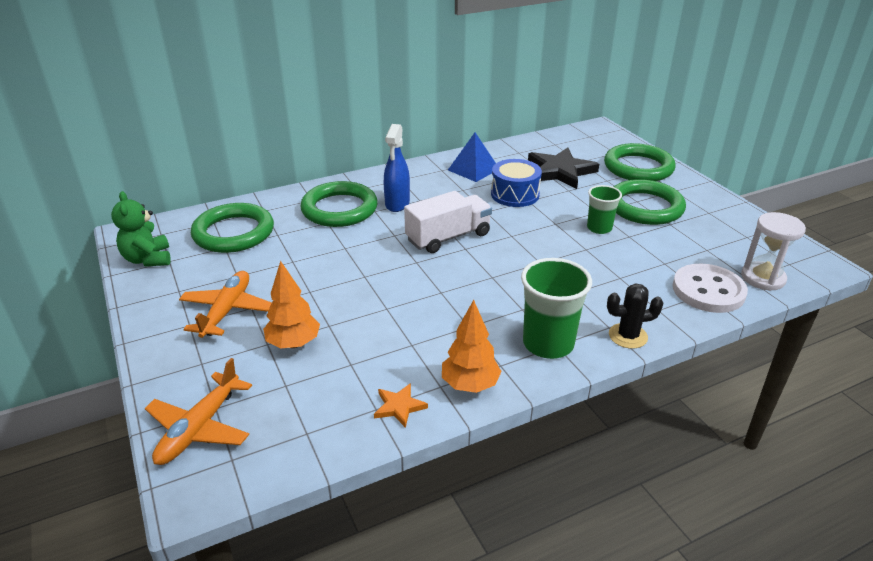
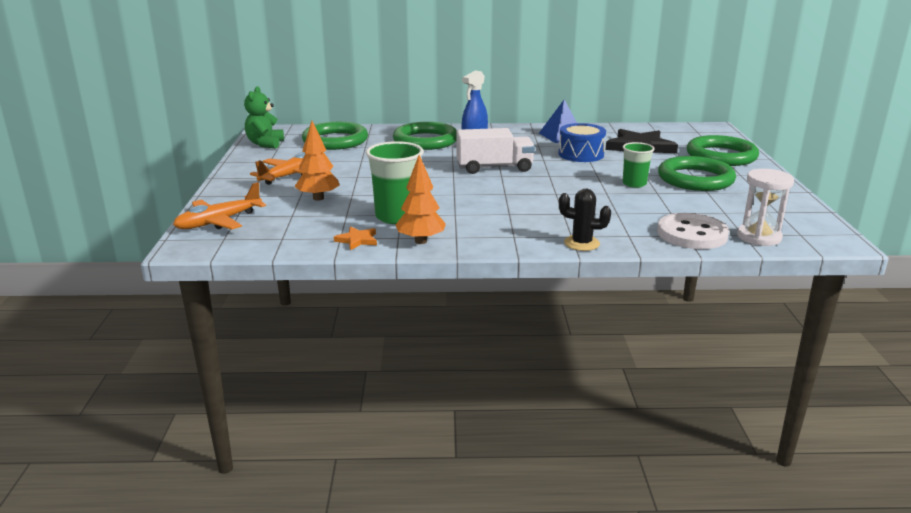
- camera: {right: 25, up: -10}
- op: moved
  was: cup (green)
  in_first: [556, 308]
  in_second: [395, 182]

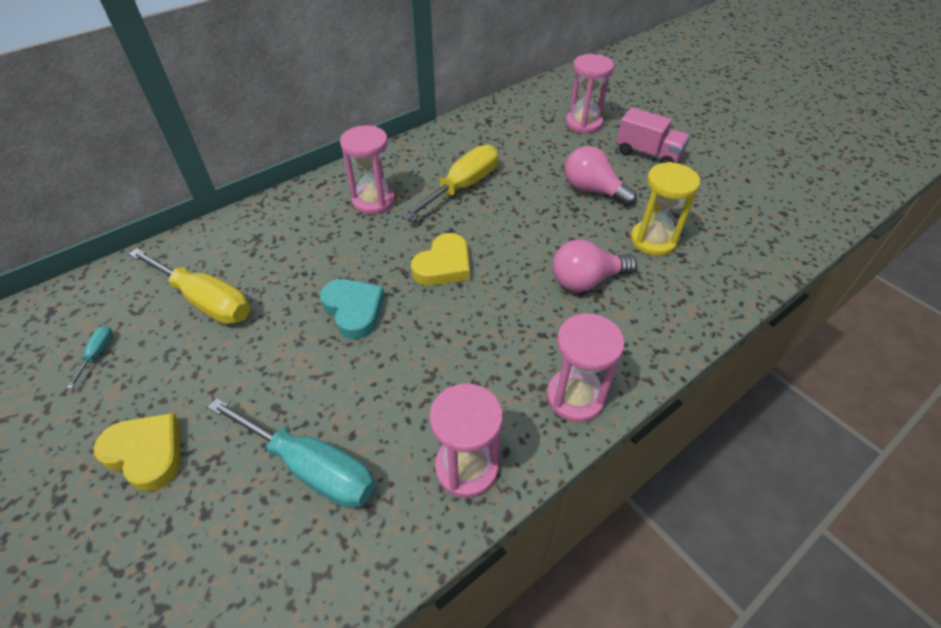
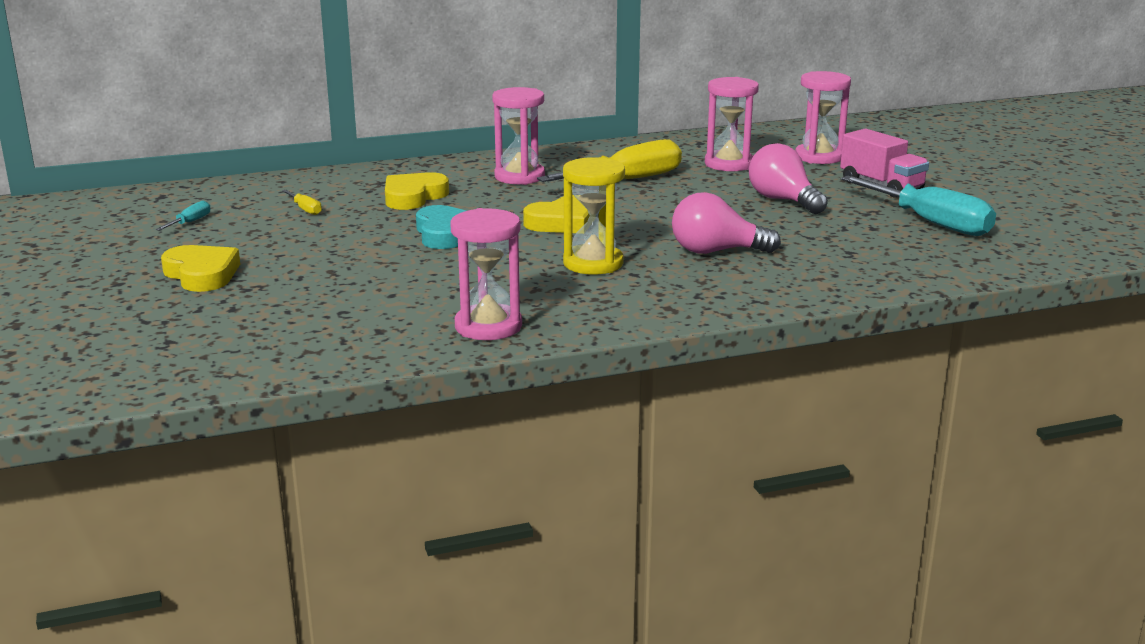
- camera: {right: 20, up: -25}
- op: moved
  was: hourglass (yellow)
  in_first: [665, 209]
  in_second: [594, 215]
- op: resized
  was: screwdriver (yellow)
  in_first: [189, 286]
  in_second: [302, 202]
  ratio: 0.42
- op: moved
  was: hourglass (pink)
  in_first: [586, 367]
  in_second: [732, 124]
- op: moved
  was: screwdriver (turquoise)
  in_first: [291, 453]
  in_second: [918, 206]
- op: added
  now: heart (yellow)
  in_second: [417, 191]

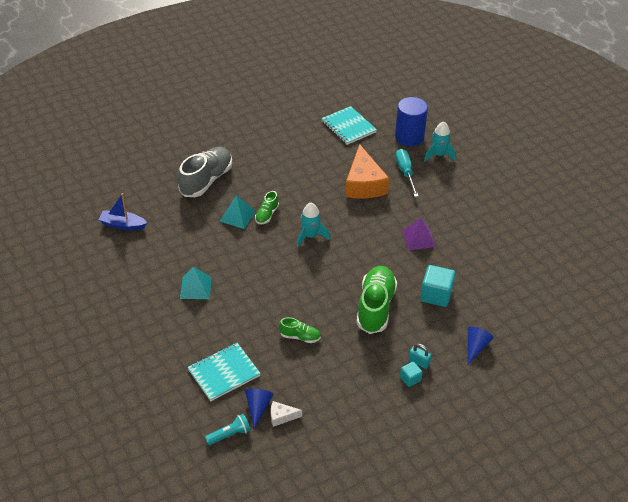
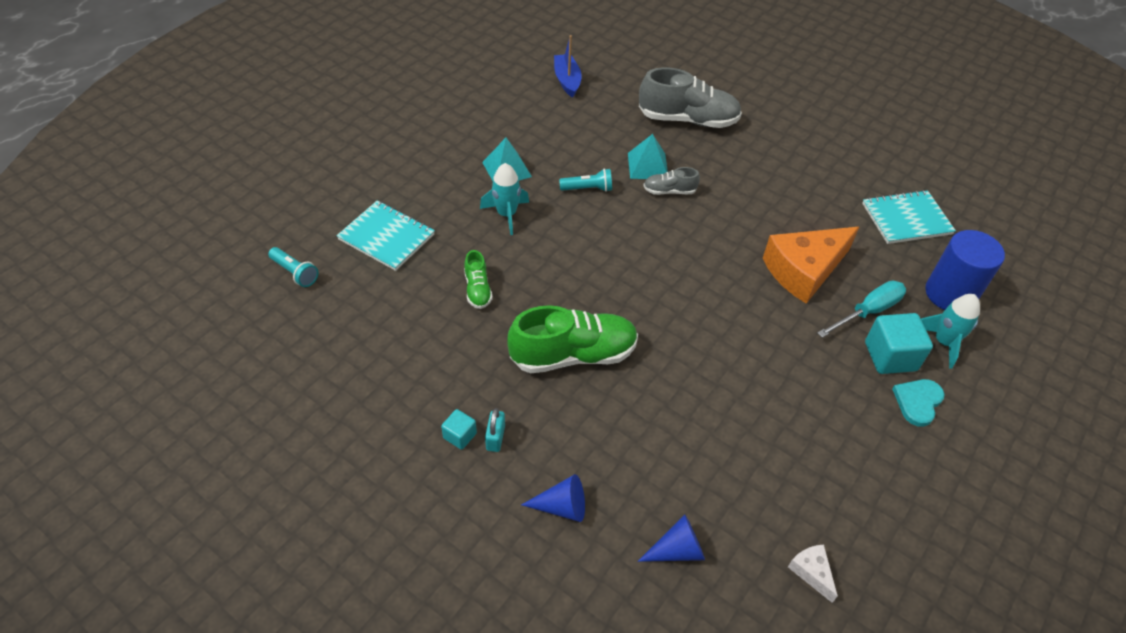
- camera: {right: 65, up: 5}
- op: turned
  was: notebook (turquoise)
  in_first: [349, 125]
  in_second: [909, 217]
  clockwise: 45
- op: recoloured
  was: shoe (green)
  now: shoe (grey)
  in_first: [267, 207]
  in_second: [671, 181]
- op: moved
  was: rocket (turquoise)
  in_first: [313, 225]
  in_second: [504, 199]
- op: removed
  was: pyramid (purple)
  in_first: [419, 233]
- op: moved
  was: cube (turquoise)
  in_first: [437, 286]
  in_second: [899, 343]
- op: moved
  was: cone (blue)
  in_first: [259, 409]
  in_second: [671, 538]
- op: moved
  was: cheese (white)
  in_first: [286, 414]
  in_second: [813, 573]
- op: added
  now: flashlight (turquoise)
  in_second: [585, 180]
- op: added
  now: heart (turquoise)
  in_second: [918, 403]

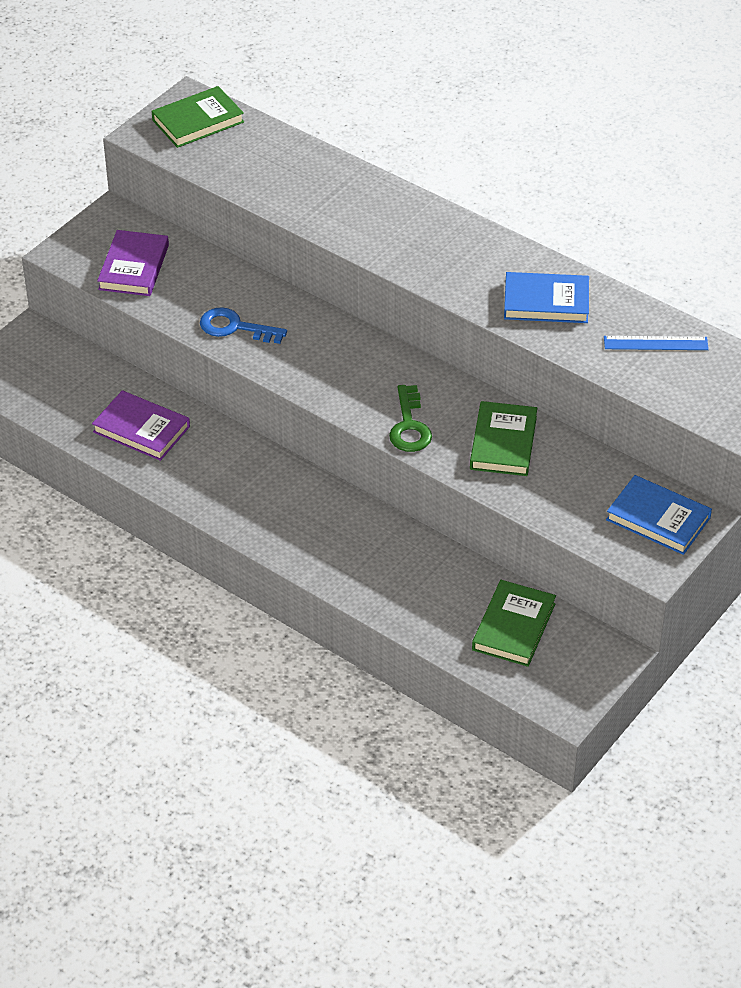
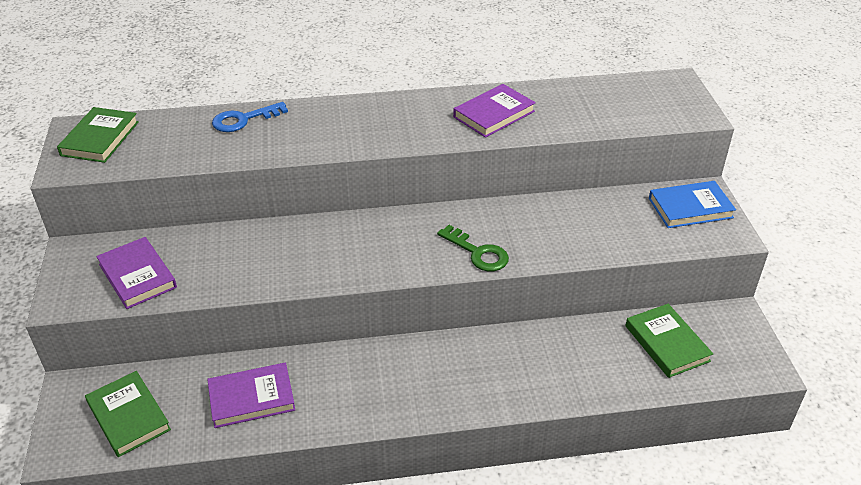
- camera: {right: -45, up: -5}
- op: recoloured
  was: book (blue)
  now: book (purple)
  in_first: [546, 297]
  in_second: [494, 111]
- op: moved
  was: key (blue)
  in_first: [243, 325]
  in_second: [250, 117]
- op: removed
  was: ruler (blue)
  in_first: [656, 343]
- op: moved
  was: book (green)
  in_first: [503, 438]
  in_second: [128, 414]

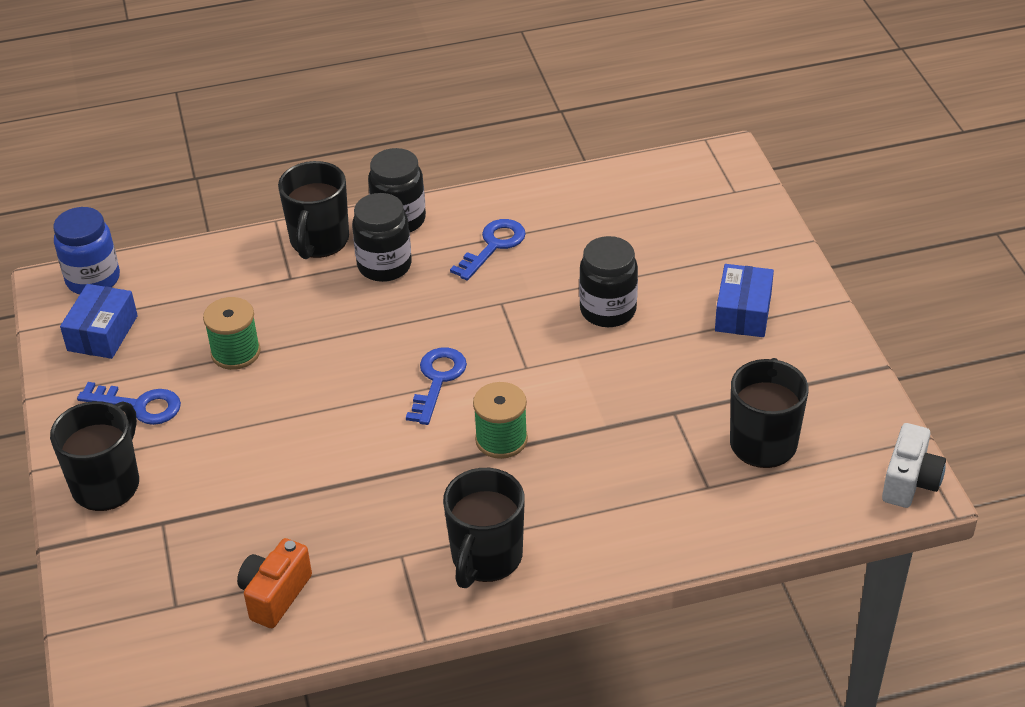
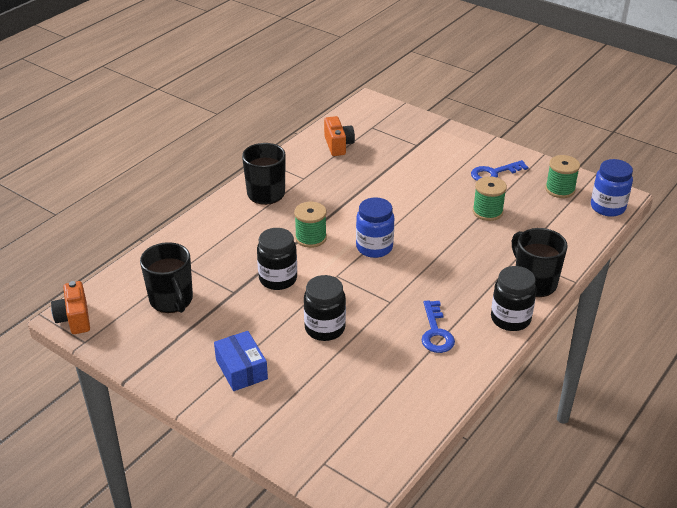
- camera: {right: 140, up: -5}
- op: moved
  was: jar (black)
  in_first: [382, 237]
  in_second: [277, 259]
- op: replaced
  was: box (blue)
  now: spool (green)
  in_first: [99, 321]
  in_second: [562, 176]
- op: replaced
  was: key (blue)
  now: jar (blue)
  in_first: [436, 386]
  in_second: [375, 227]
- op: removed
  was: mug (black)
  in_first: [94, 456]
- op: recoloured
  was: camera (white)
  now: camera (orange)
  in_first: [914, 465]
  in_second: [70, 307]

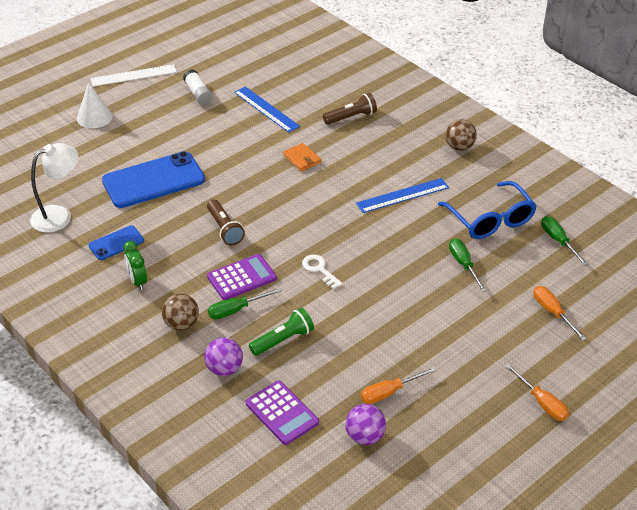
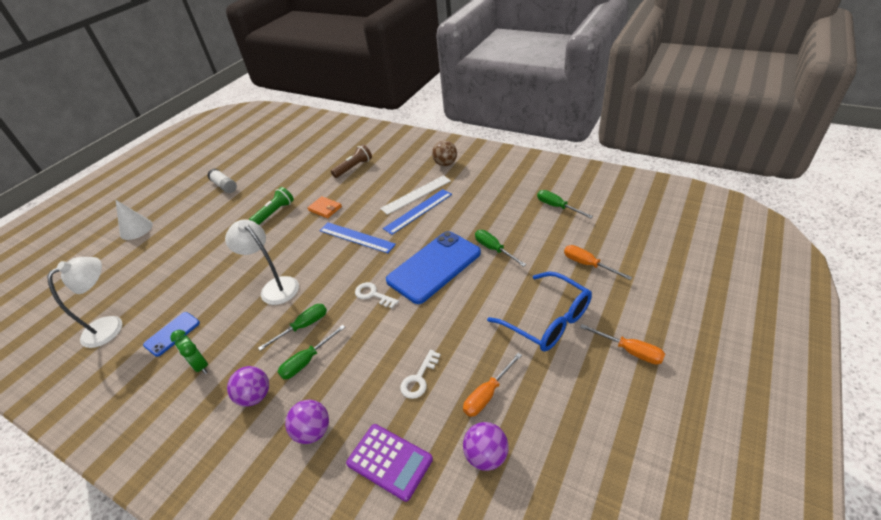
- camera: {right: -15, up: 0}
- op: moved
  was: ruler (white)
  in_first: [134, 75]
  in_second: [415, 195]
- op: moved
  was: ruler (blue)
  in_first: [267, 110]
  in_second: [358, 237]
- op: moved
  was: phone (blue)
  in_first: [153, 179]
  in_second: [433, 267]
- op: moved
  was: glasses (blue)
  in_first: [487, 210]
  in_second: [539, 312]
- op: replaced
  was: flashlight (brown)
  now: lamp (white)
  in_first: [226, 222]
  in_second: [262, 262]
- op: replaced
  was: calculator (purple)
  now: screwdriver (green)
  in_first: [242, 277]
  in_second: [292, 327]
- op: recoloured
  was: ball (brown)
  now: ball (purple)
  in_first: [180, 311]
  in_second: [248, 386]
- op: moved
  was: flashlight (green)
  in_first: [281, 332]
  in_second: [271, 206]
- op: added
  now: key (white)
  in_second: [420, 374]

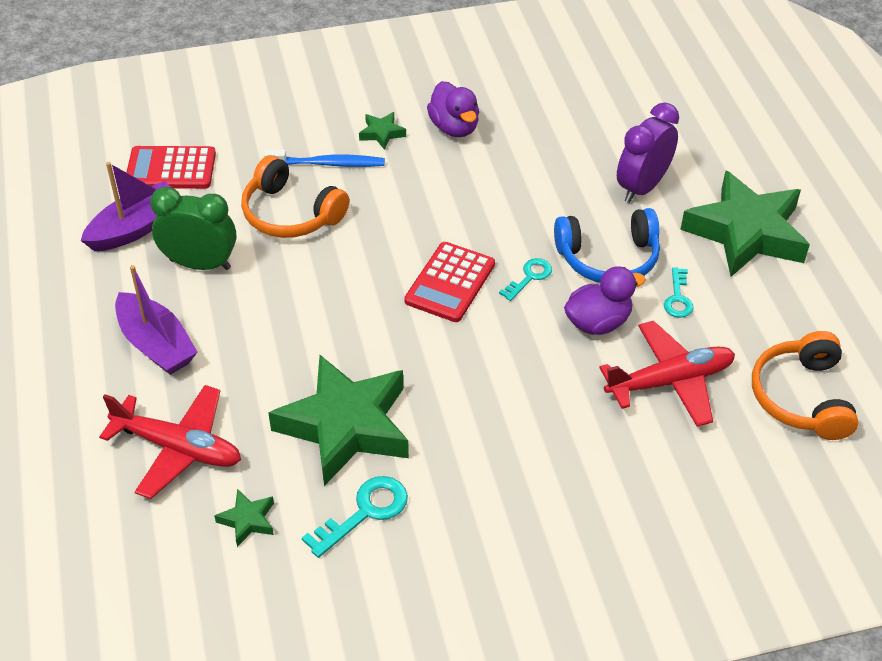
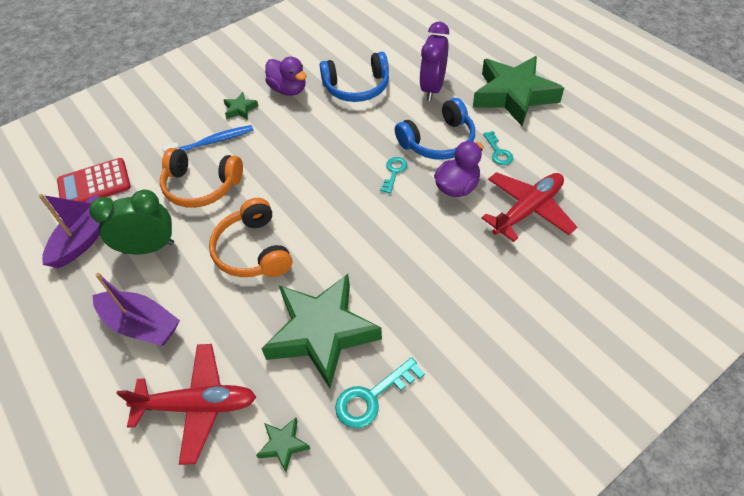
- camera: {right: -20, up: 5}
- op: removed
  was: calculator (red)
  in_first: [449, 282]
- op: moved
  was: headphones (orange)
  in_first: [805, 385]
  in_second: [250, 237]
- op: turned
  was: key (turquoise)
  in_first: [355, 517]
  in_second: [380, 392]
  clockwise: -150
- op: added
  now: headphones (blue)
  in_second: [354, 77]

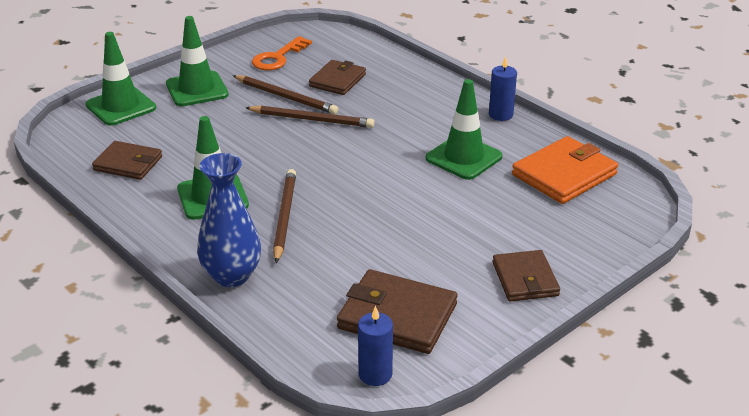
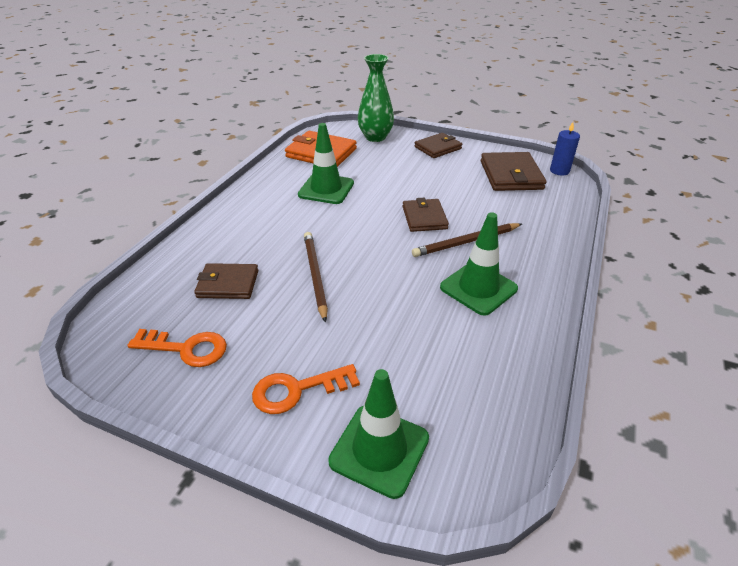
- camera: {right: -115, up: 5}
- op: replaced
  was: traffic cone (green)
  now: key (orange)
  in_first: [197, 61]
  in_second: [306, 389]
- op: removed
  was: candle (blue)
  in_first: [503, 89]
- op: removed
  was: pencil (brown)
  in_first: [285, 94]
- op: moved
  was: wallet (brown)
  in_first: [127, 160]
  in_second: [425, 215]
- op: removed
  was: vase (blue)
  in_first: [229, 220]
- op: added
  now: vase (green)
  in_second: [376, 98]

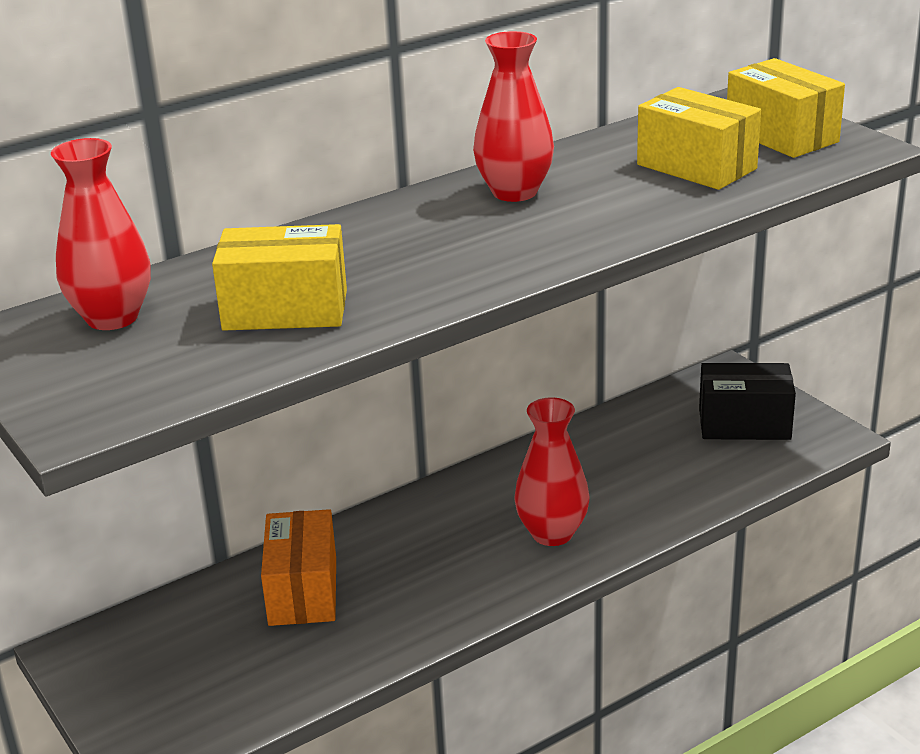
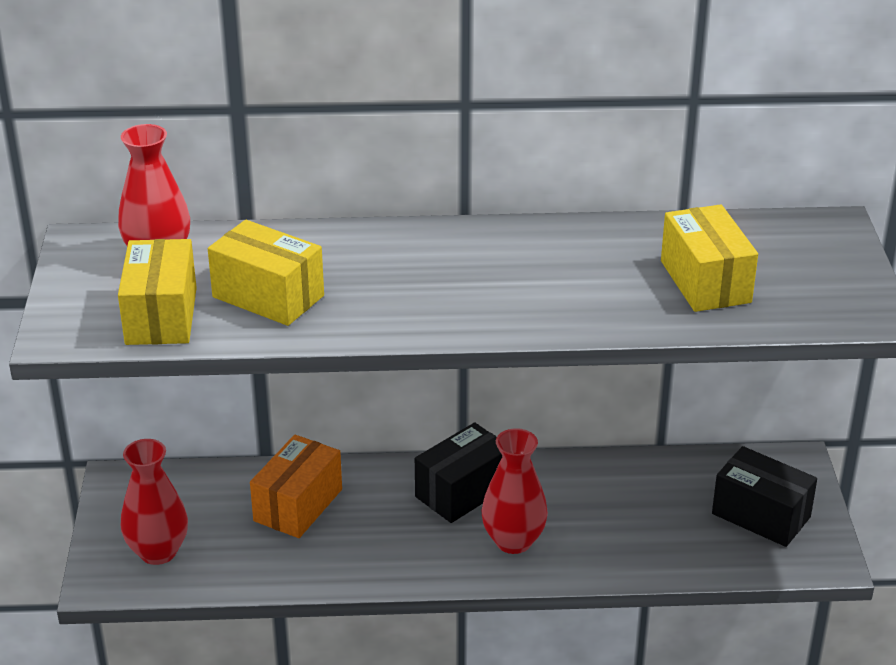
- camera: {right: 30, up: 5}
- op: moved
  was: vase (red)
  in_first: [513, 116]
  in_second: [154, 502]
- op: moved
  was: box (yellow)
  in_first: [786, 108]
  in_second: [157, 292]
- op: added
  now: box (black)
  in_second: [458, 472]

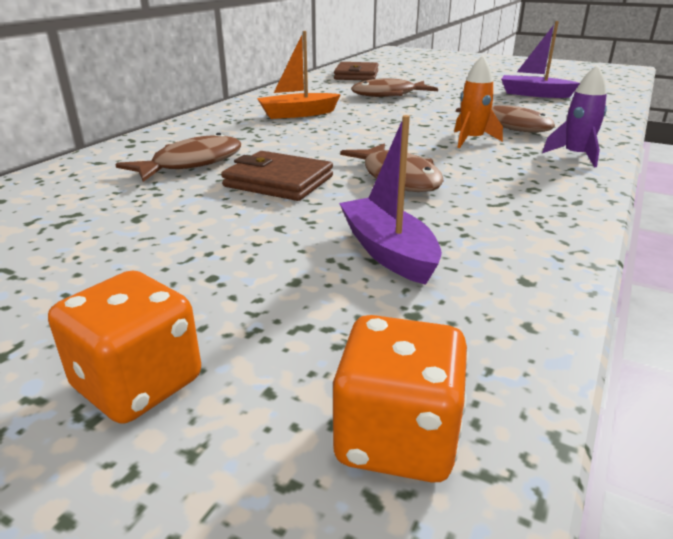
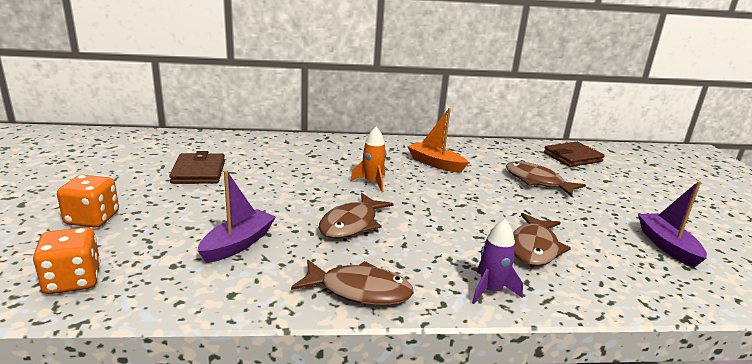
- camera: {right: 55, up: -5}
- op: moved
  was: rocket (orange)
  in_first: [478, 102]
  in_second: [368, 159]
- op: moved
  was: fish (brown)
  in_first: [178, 157]
  in_second: [352, 282]
- op: moved
  was: wallet (brown)
  in_first: [277, 176]
  in_second: [197, 167]

